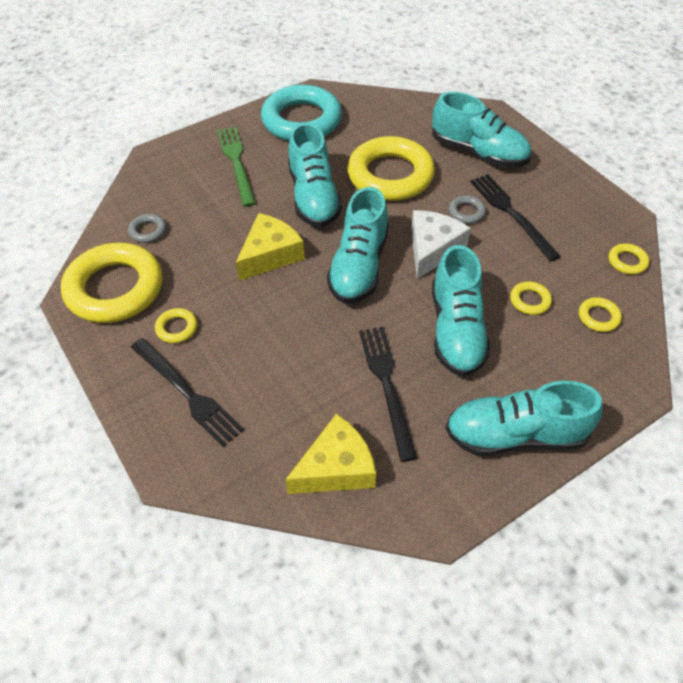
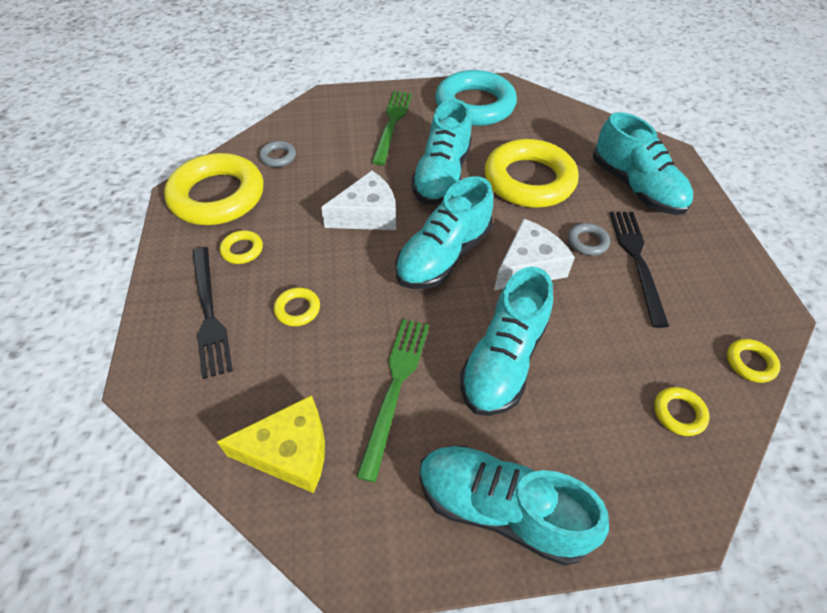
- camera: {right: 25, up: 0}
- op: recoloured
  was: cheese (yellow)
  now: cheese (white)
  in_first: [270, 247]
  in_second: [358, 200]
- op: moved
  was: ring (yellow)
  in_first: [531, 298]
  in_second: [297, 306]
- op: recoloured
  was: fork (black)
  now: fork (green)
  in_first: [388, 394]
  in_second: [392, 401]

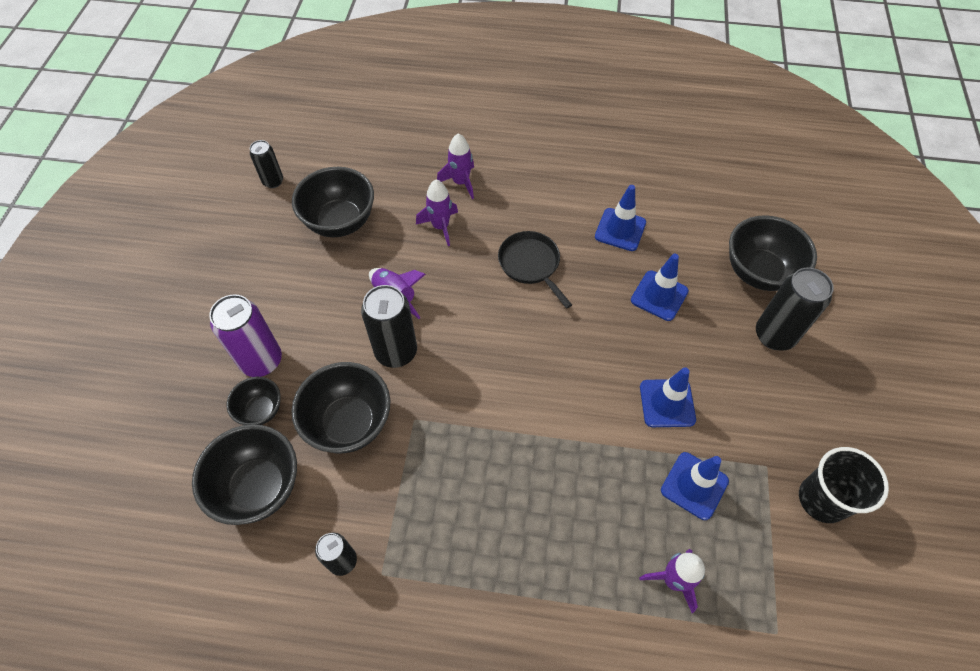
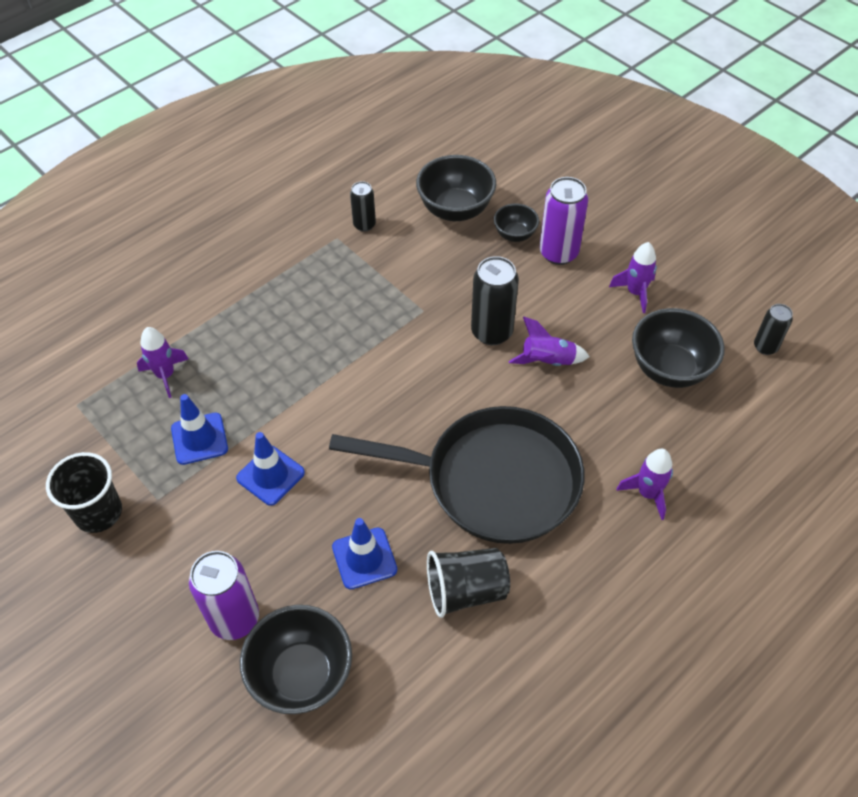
- camera: {right: 130, up: -5}
- op: moved
  was: rocket (purple)
  in_first: [437, 213]
  in_second: [633, 277]
- op: replaced
  was: traffic cone (blue)
  now: cup (black)
  in_first: [620, 218]
  in_second: [468, 583]
- op: resized
  was: pan (black)
  in_first: [535, 270]
  in_second: [457, 475]
  ratio: 2.1
- op: recoloured
  was: can (black)
  now: can (purple)
  in_first: [795, 309]
  in_second: [224, 595]
- op: removed
  was: bowl (black)
  in_first: [341, 407]

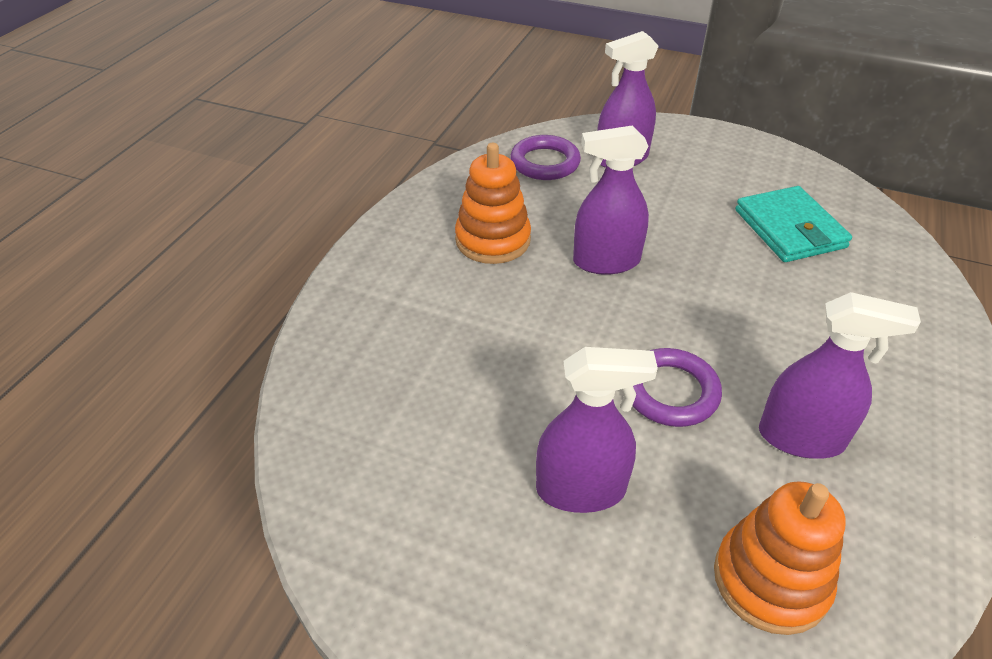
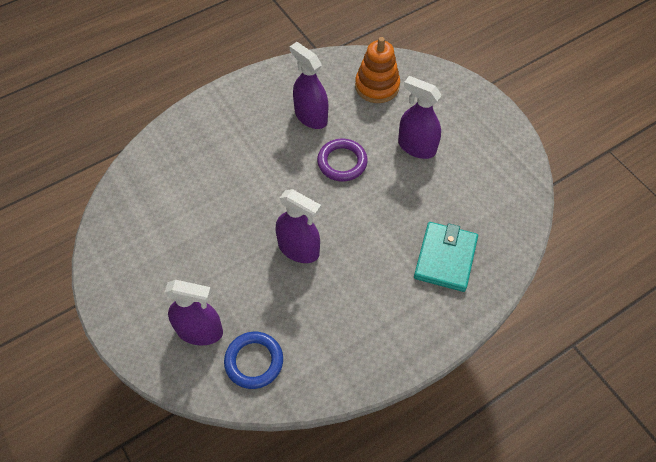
- camera: {right: -145, up: 15}
- op: recoloured
  was: ring (purple)
  now: ring (blue)
  in_first: [545, 157]
  in_second: [253, 360]
- op: removed
  was: stacking toy (orange)
  in_first: [493, 203]
- op: moved
  was: wallet (turquoise)
  in_first: [793, 224]
  in_second: [446, 257]

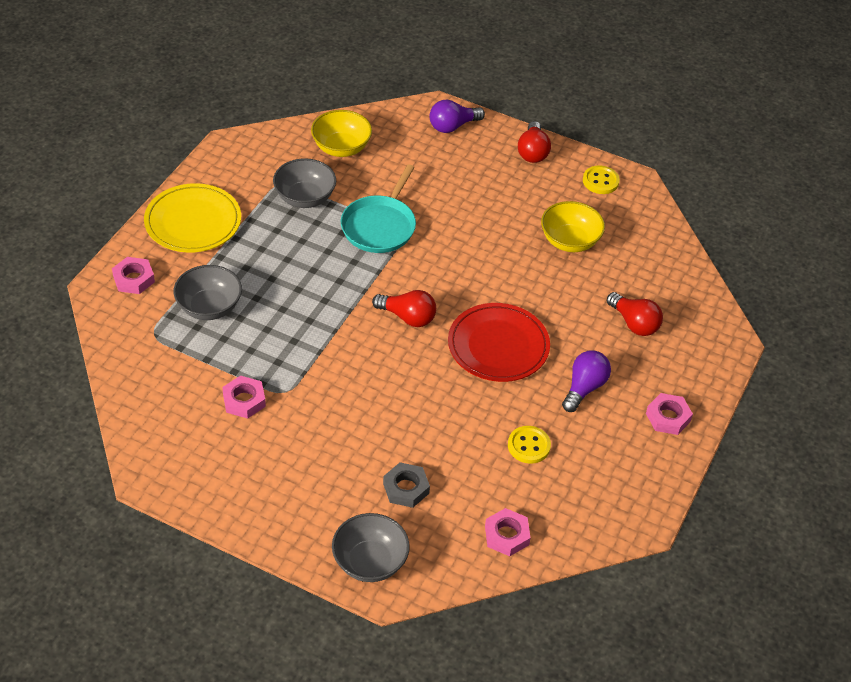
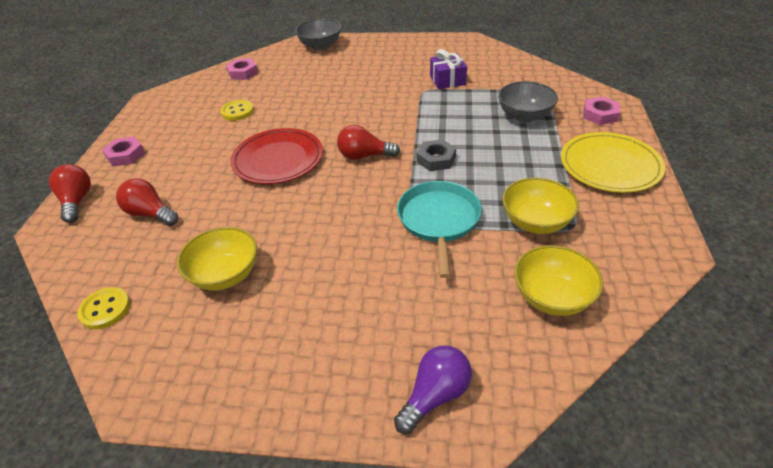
- camera: {right: 165, up: -5}
- op: moved
  was: light bulb (red)
  in_first: [534, 142]
  in_second: [70, 193]
- op: recoloured
  was: bowl (grey)
  now: bowl (yellow)
  in_first: [304, 183]
  in_second: [540, 206]
- op: moved
  was: button (yellow)
  in_first: [601, 179]
  in_second: [103, 308]
- op: removed
  was: light bulb (purple)
  in_first: [586, 381]
- op: replaced
  was: nut (pink)
  now: gift (purple)
  in_first: [244, 397]
  in_second: [448, 69]
- op: moved
  was: nut (grey)
  in_first: [406, 485]
  in_second: [436, 155]

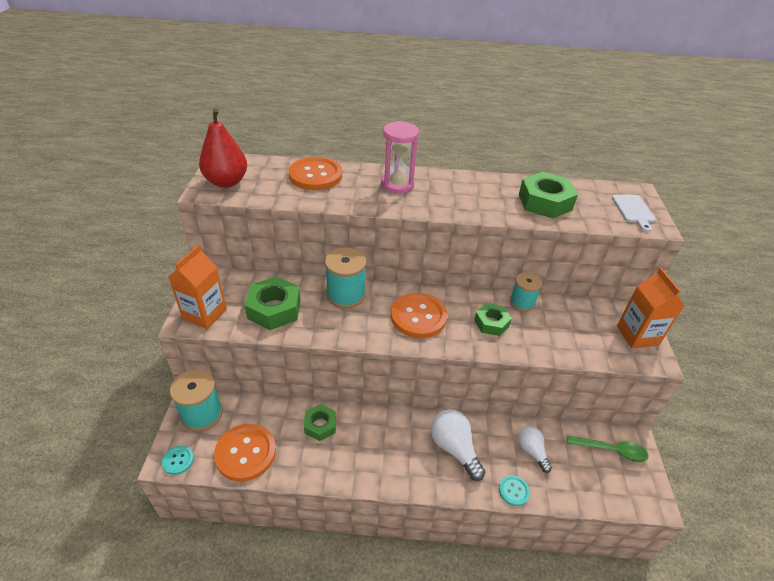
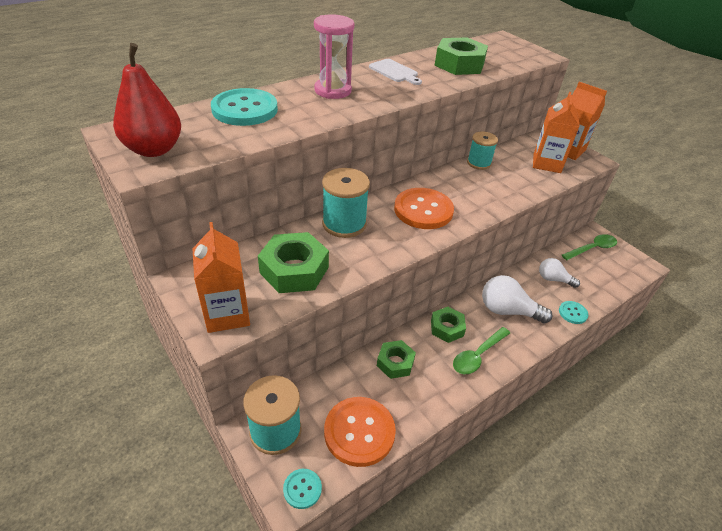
- camera: {right: -40, up: 0}
- op: recoloured
  was: button (orange)
  now: button (turquoise)
  in_first: [315, 173]
  in_second: [244, 107]
- op: moved
  was: cutting board (white)
  in_first: [633, 213]
  in_second: [395, 72]
- op: moved
  was: nut (green)
  in_first: [493, 319]
  in_second: [448, 325]
- op: added
  now: carton (orange)
  in_second: [556, 132]
- op: added
  now: spoon (green)
  in_second: [481, 350]

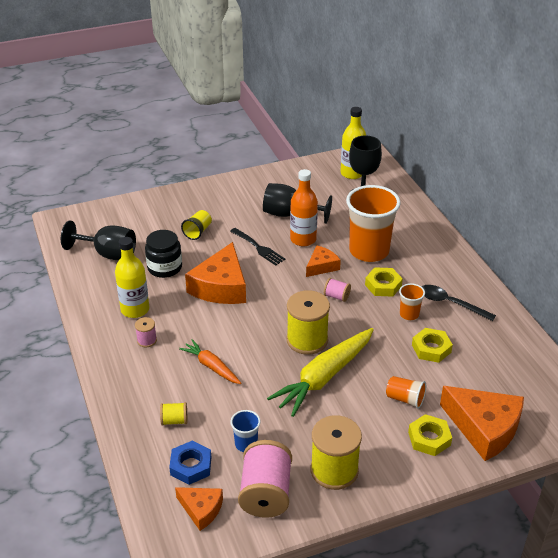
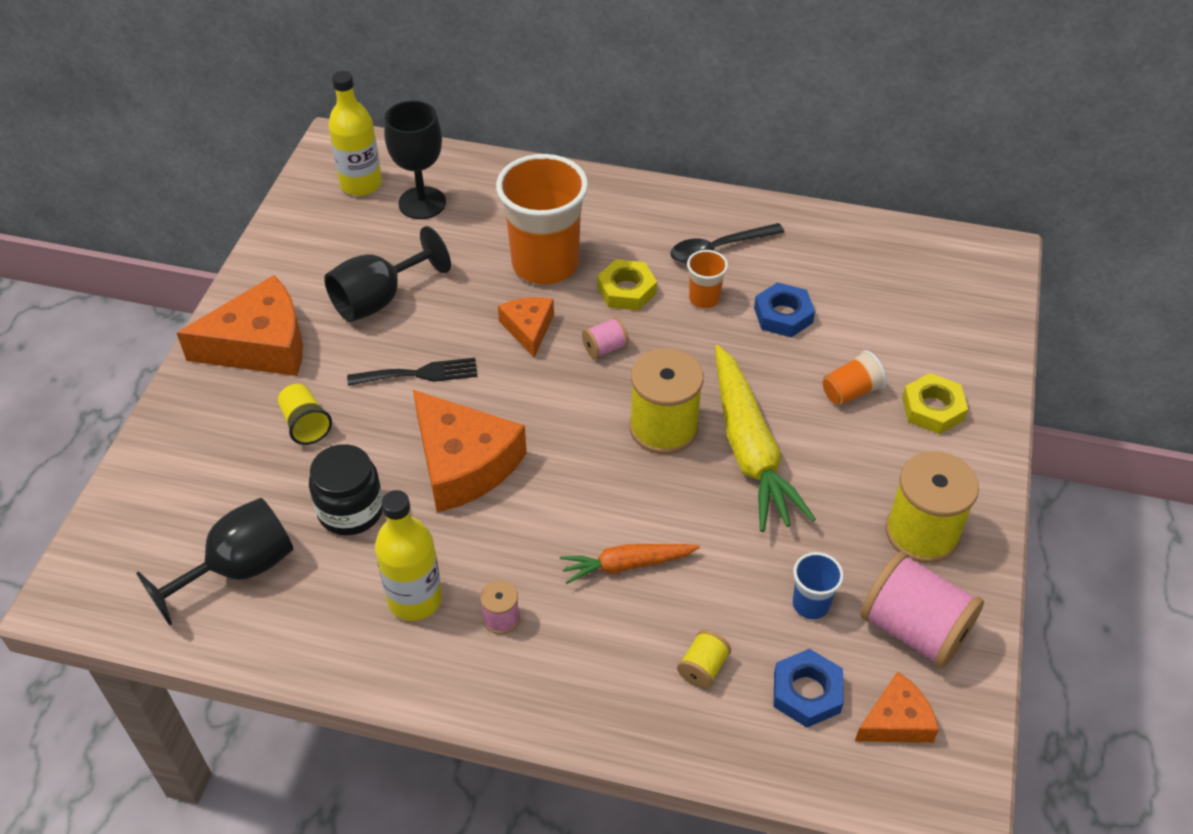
- camera: {right: -55, up: 10}
- op: removed
  was: bottle (orange)
  in_first: [304, 207]
- op: recoloured
  was: nut (yellow)
  now: nut (blue)
  in_first: [432, 345]
  in_second: [784, 309]
- op: moved
  was: cheese (orange)
  in_first: [482, 423]
  in_second: [239, 325]

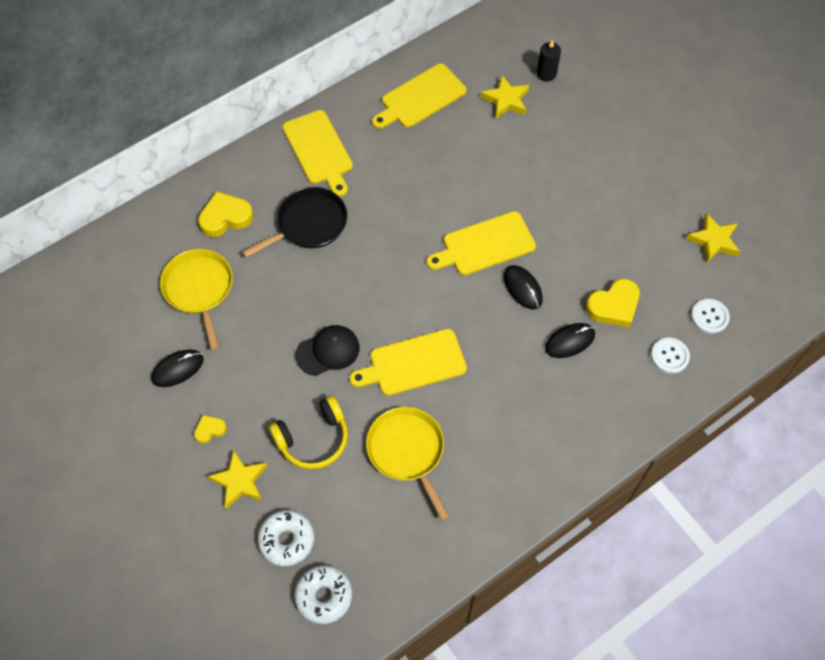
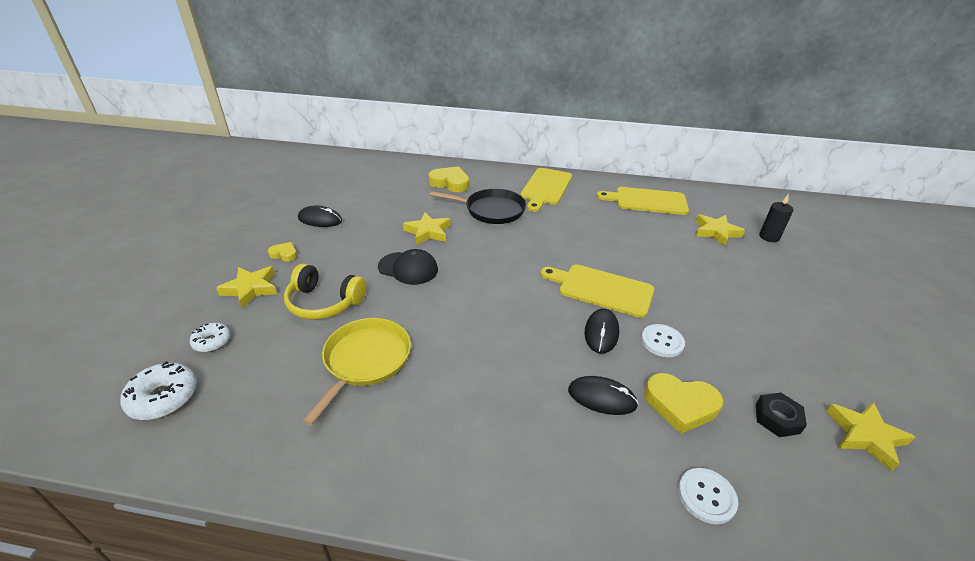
- camera: {right: 45, up: -25}
- op: removed
  was: pan (yellow)
  in_first: [196, 299]
- op: moved
  was: button (white)
  in_first: [710, 316]
  in_second: [663, 340]
- op: removed
  was: cutting board (yellow)
  in_first: [408, 362]
- op: resized
  was: donut (white)
  in_first: [286, 538]
  in_second: [210, 337]
  ratio: 0.63
- op: added
  now: star (yellow)
  in_second: [427, 228]
- op: added
  now: nut (black)
  in_second: [781, 414]

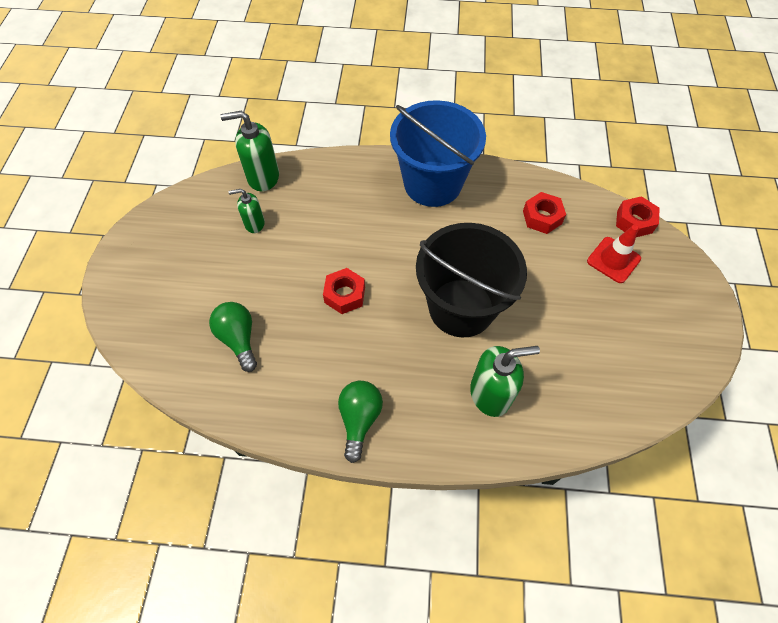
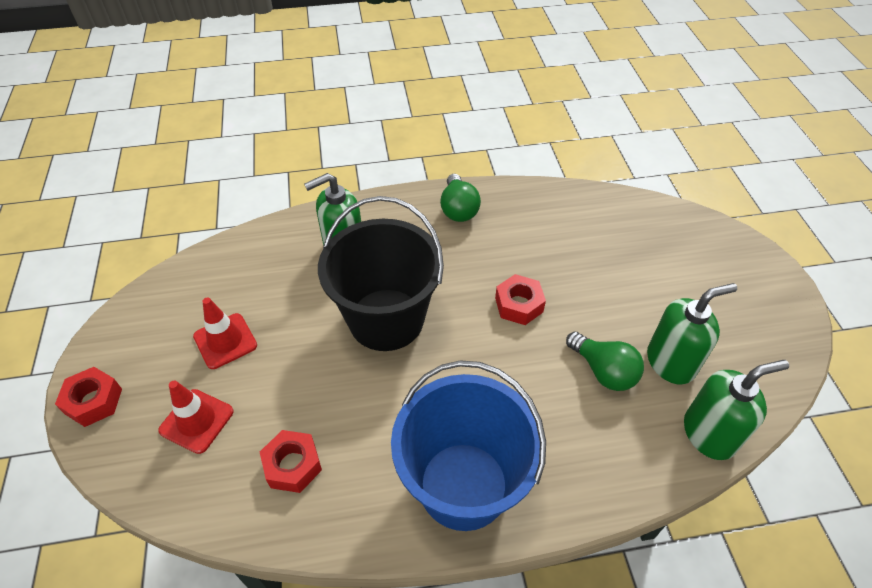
- camera: {right: 165, up: -10}
- op: resized
  was: soap dispenser (green)
  in_first: [246, 211]
  in_second: [692, 333]
  ratio: 1.67
- op: moved
  was: nut (red)
  in_first: [637, 216]
  in_second: [88, 397]
- op: moved
  was: light bulb (green)
  in_first: [233, 337]
  in_second: [605, 361]
- op: added
  now: traffic cone (red)
  in_second: [225, 333]

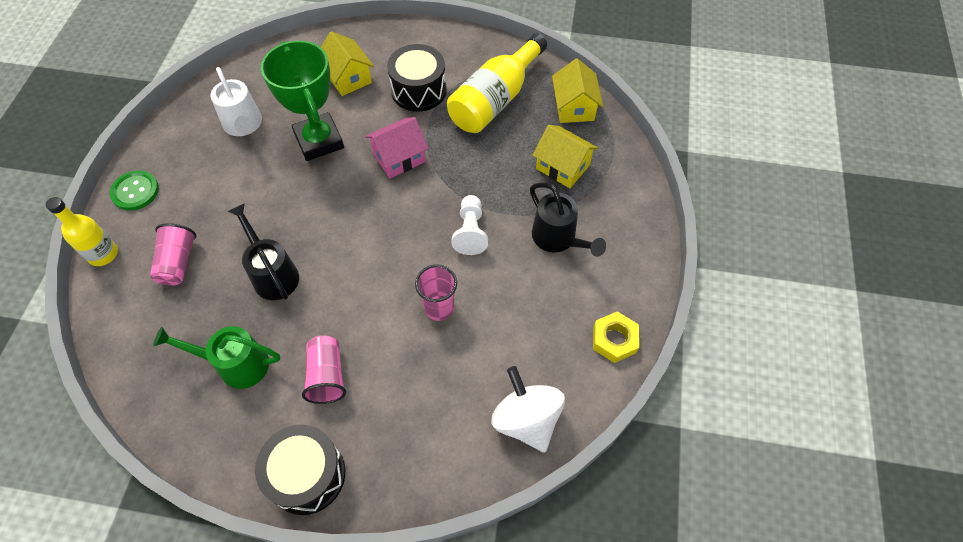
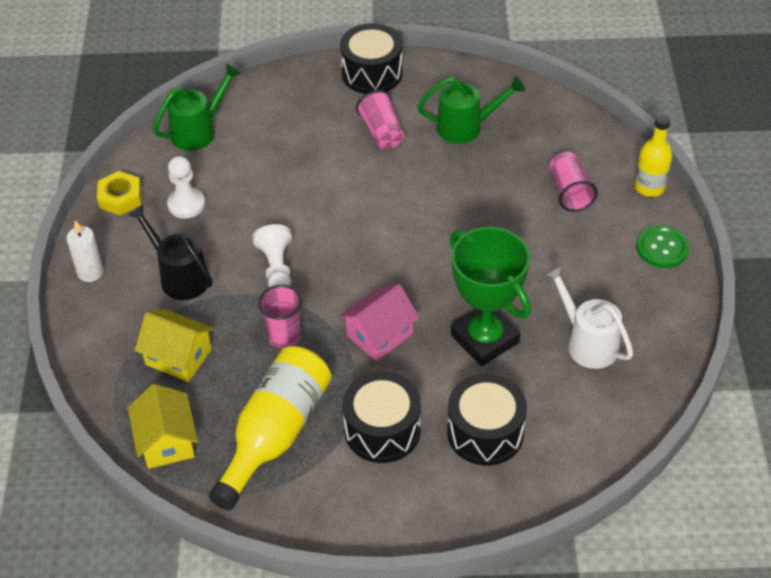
- camera: {right: 170, up: -10}
- op: replaced
  was: house (yellow)
  now: drum (black)
  in_first: [347, 63]
  in_second: [487, 420]
- op: removed
  was: watering can (black)
  in_first: [263, 251]
- op: moved
  was: cup (pink)
  in_first: [436, 293]
  in_second: [280, 317]
- op: replaced
  was: spinning top (white)
  now: watering can (green)
  in_first: [528, 409]
  in_second: [197, 107]
- op: added
  now: pawn (white)
  in_second: [186, 187]
- op: added
  now: candle (white)
  in_second: [85, 251]

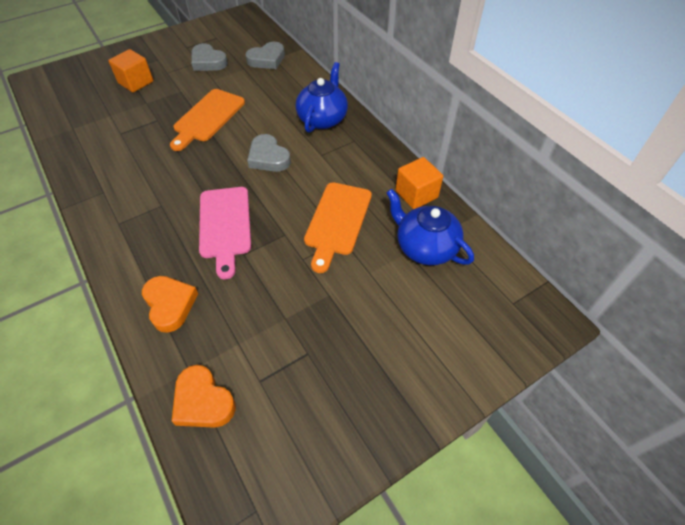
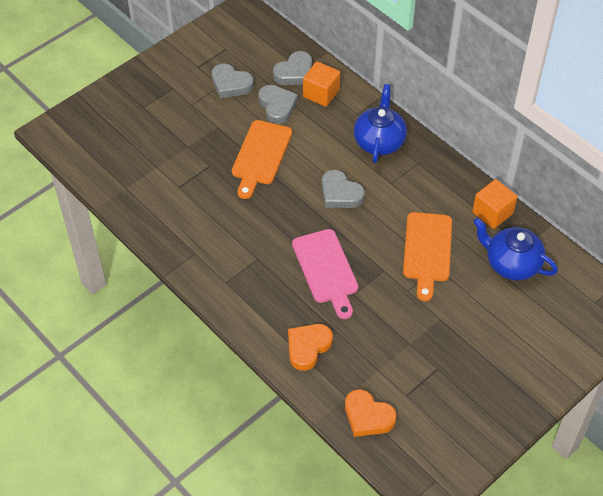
- camera: {right: -10, up: 0}
- op: moved
  was: cube (orange)
  in_first: [130, 70]
  in_second: [321, 84]
- op: turned
  was: heart (orange)
  in_first: [170, 304]
  in_second: [310, 347]
  clockwise: -105
- op: added
  now: heart (grey)
  in_second: [278, 104]

